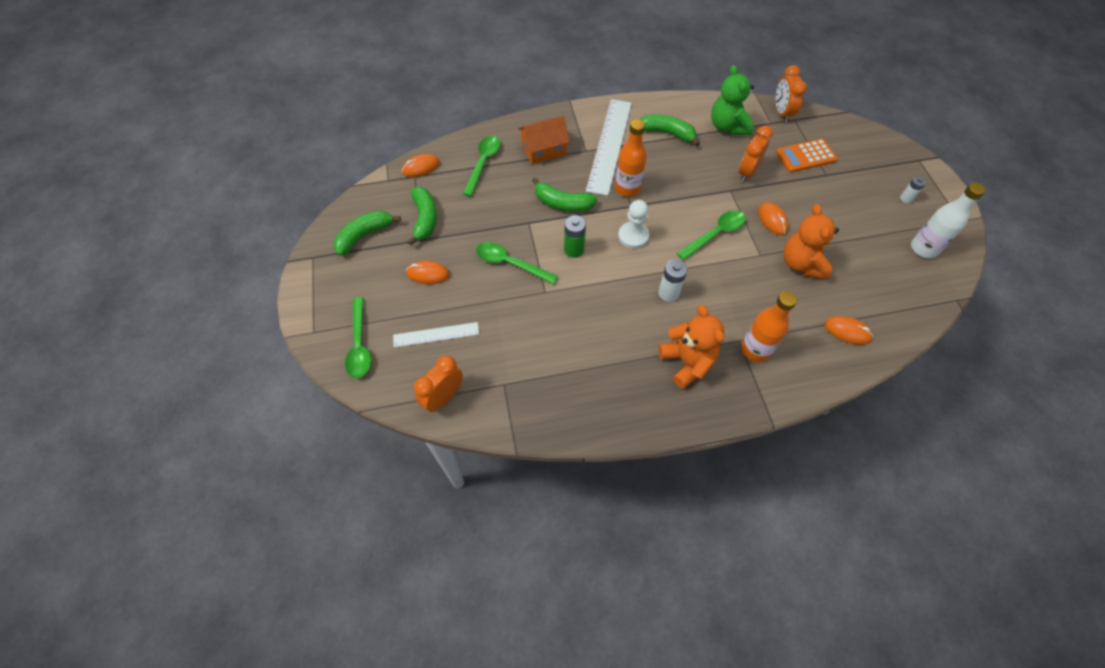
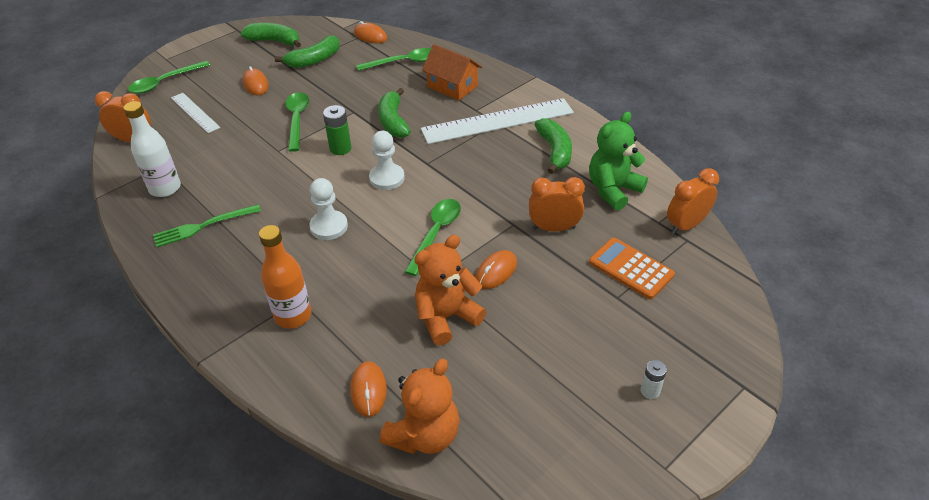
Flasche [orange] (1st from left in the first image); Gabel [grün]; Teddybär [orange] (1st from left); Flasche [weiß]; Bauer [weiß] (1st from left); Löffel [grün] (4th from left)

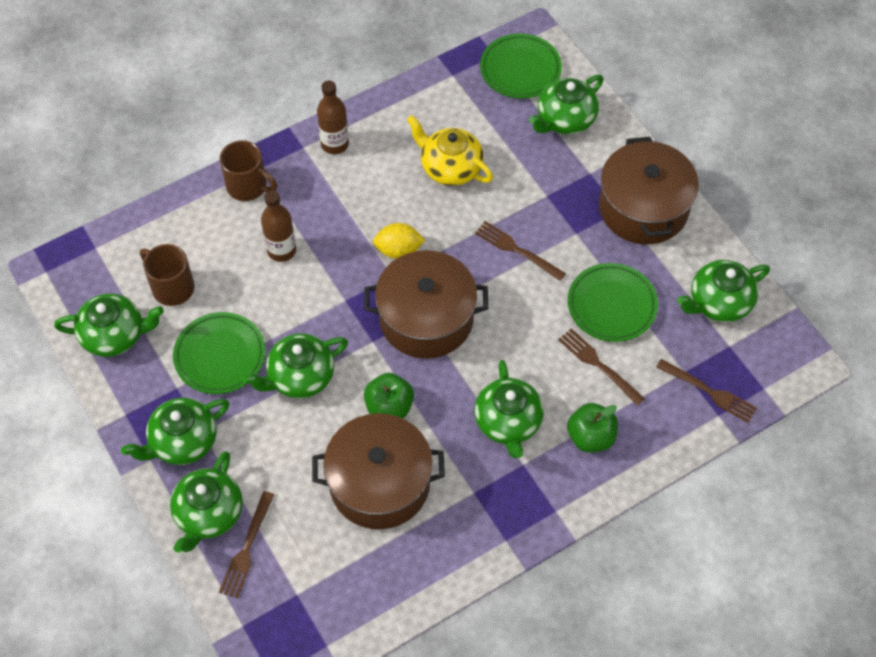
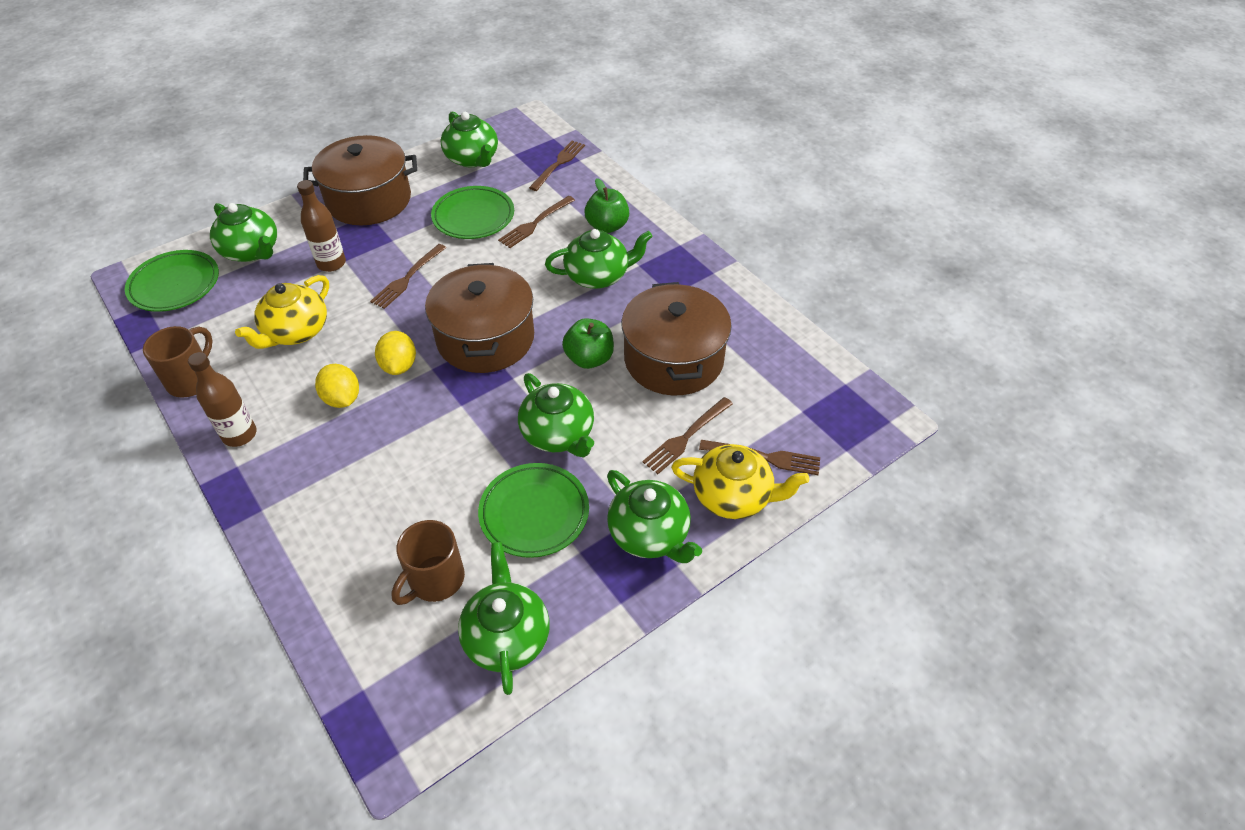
Zitrone [gelb] (1st from left); Gabel [braun] (4th from left); Tasse [braun] (1st from left); Flasche [braun] (2nd from left); Teekanne [gelb] (2nd from left)

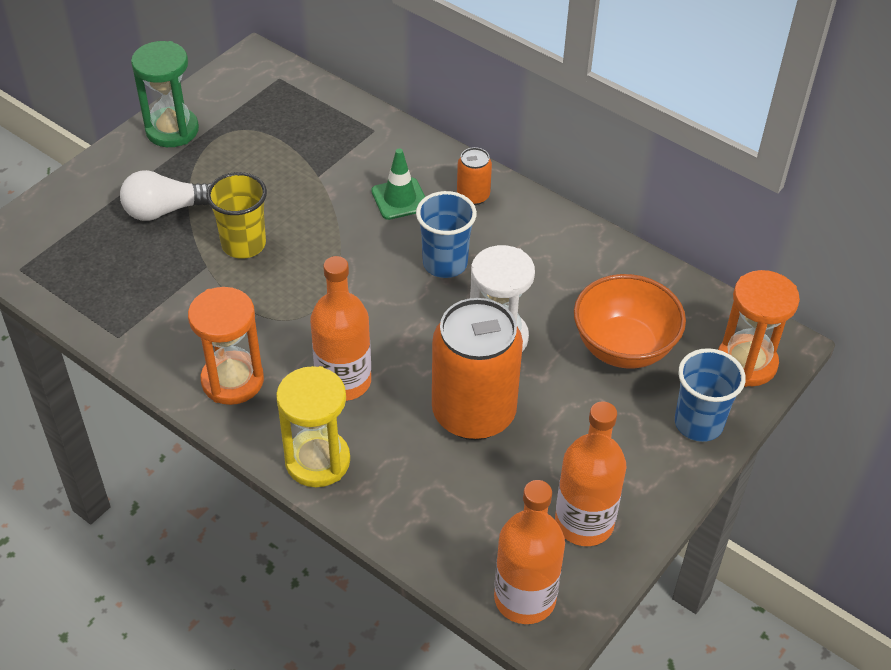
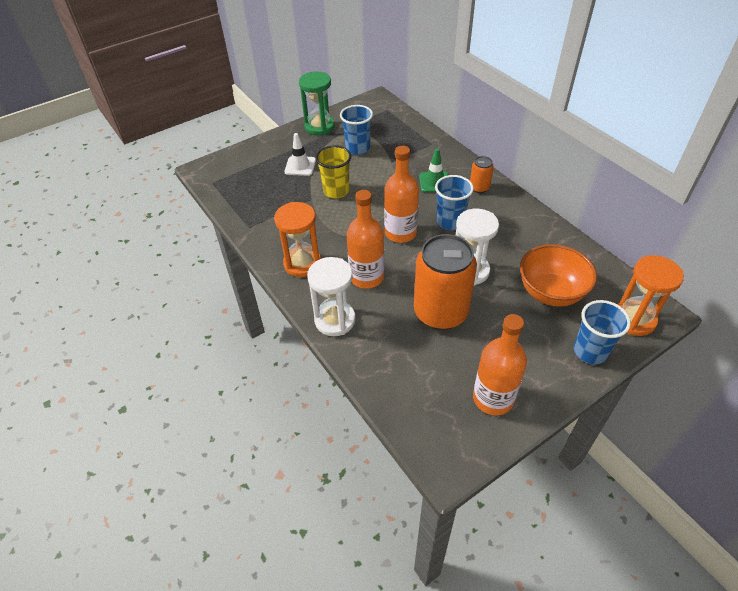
Becher [blau] (1st from left); Flasche [orange] (2nd from left); Leitkegel [weiß]; Sanduhr [weiß] (1st from left)

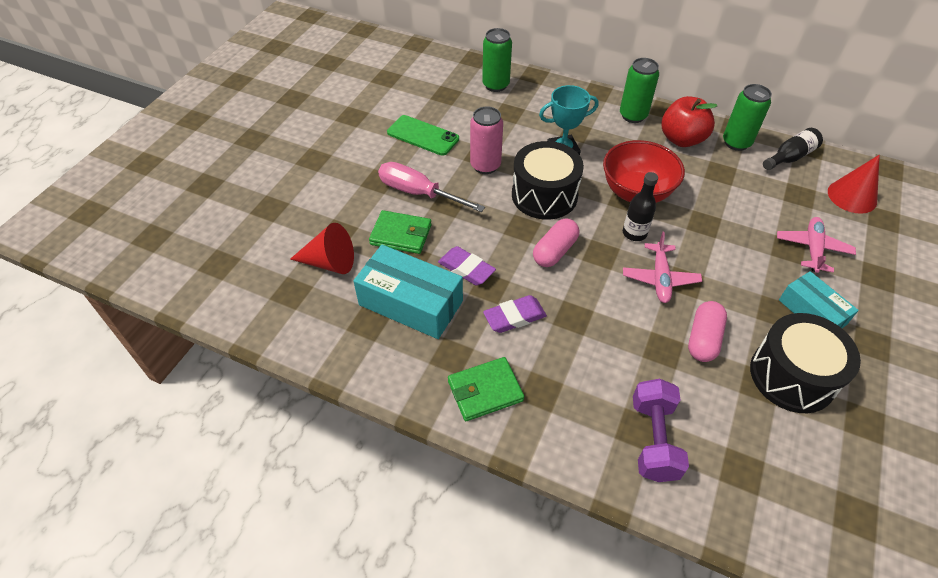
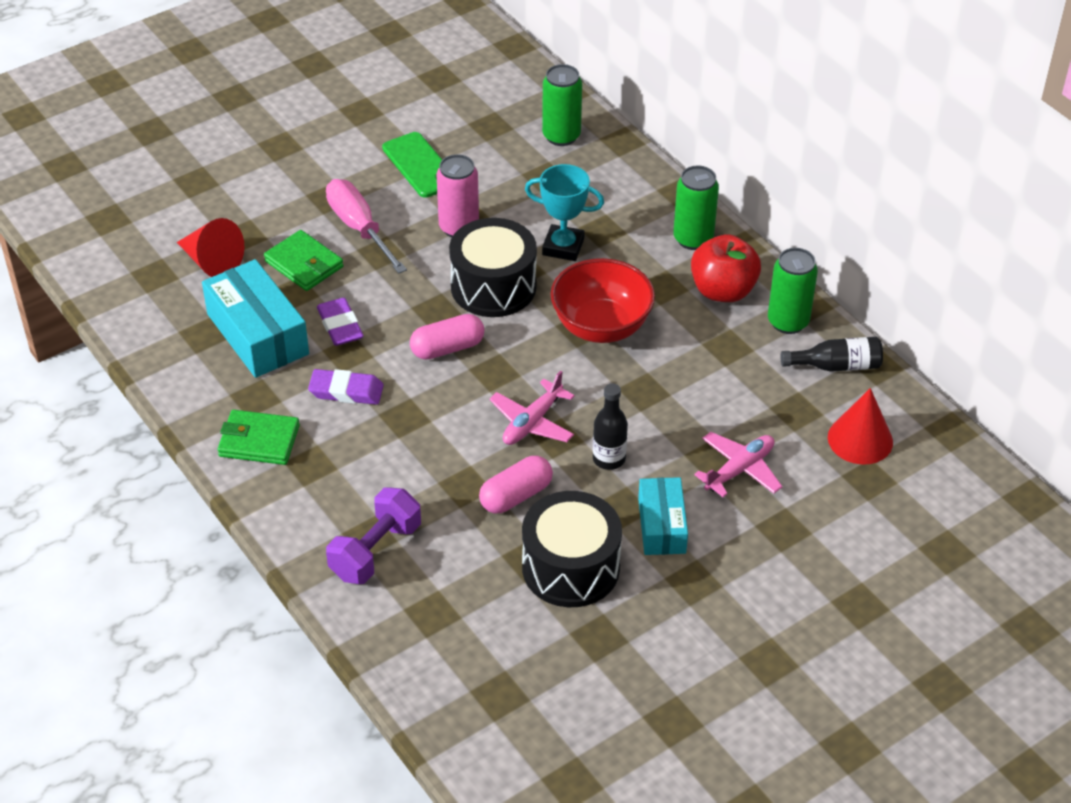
Flasche [schwarz] (1st from left)

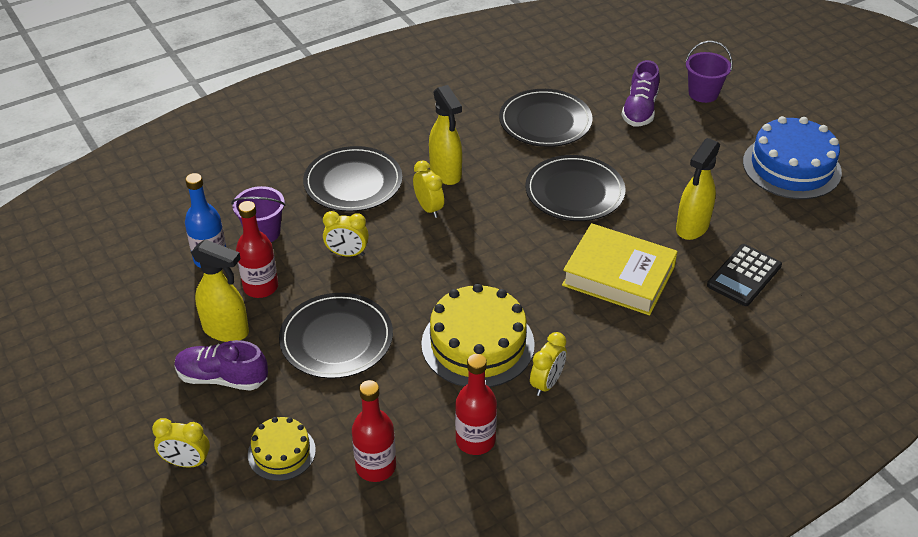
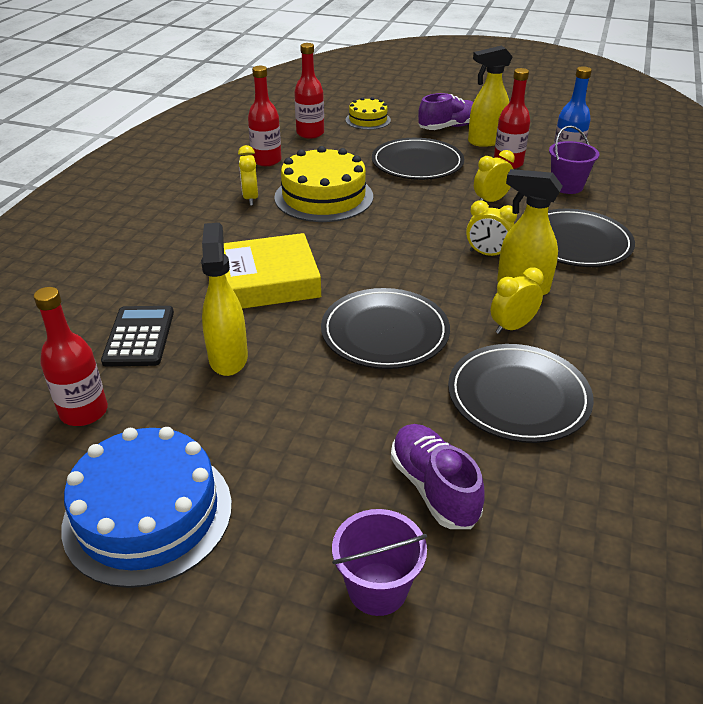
Flasche [rot] (1st from left); Wecker [gelb] (4th from left)

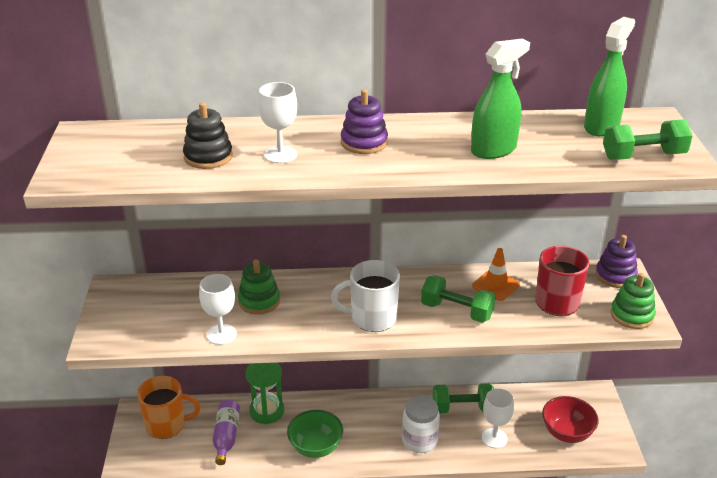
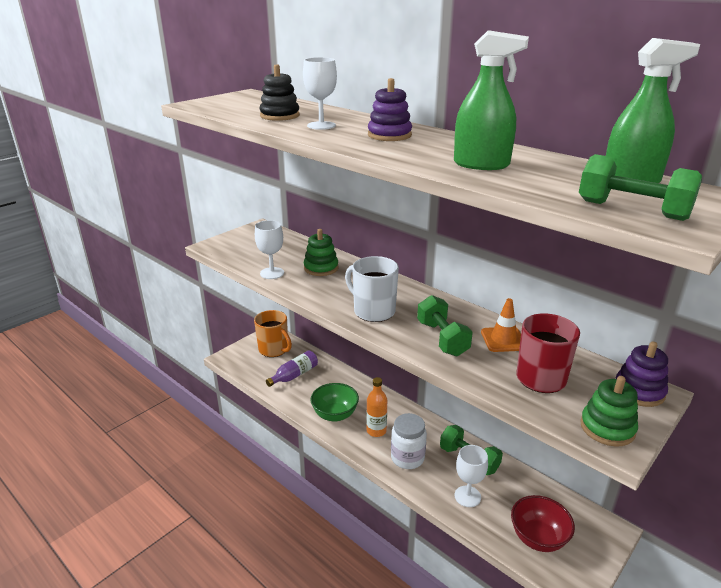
Sanduhr [grün]; Flasche [orange]

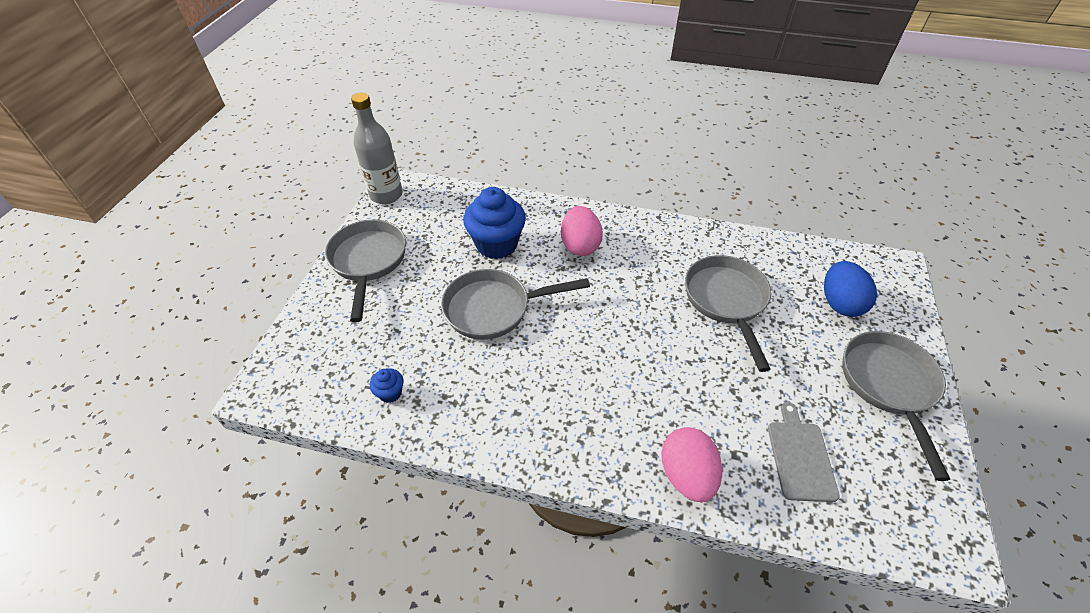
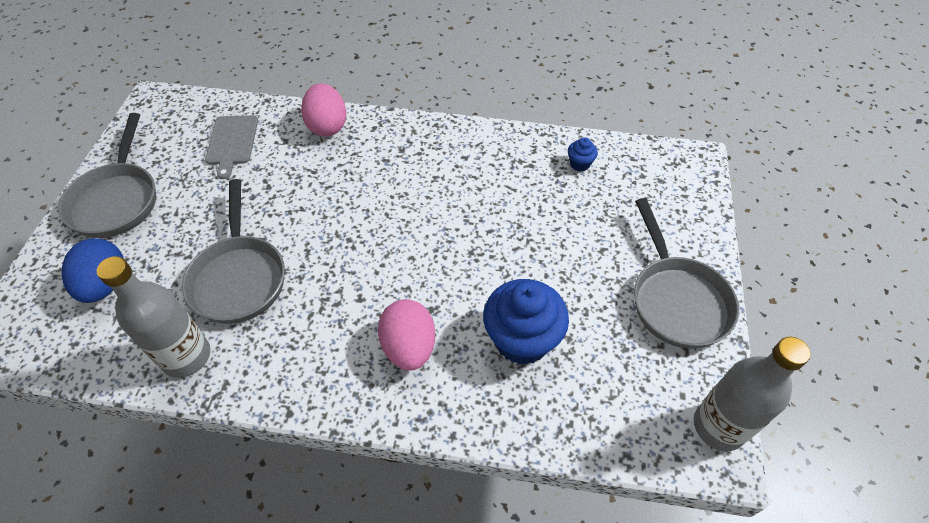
Pfanne [grau] (2nd from left in the first image); Flasche [grau] (1st from left)

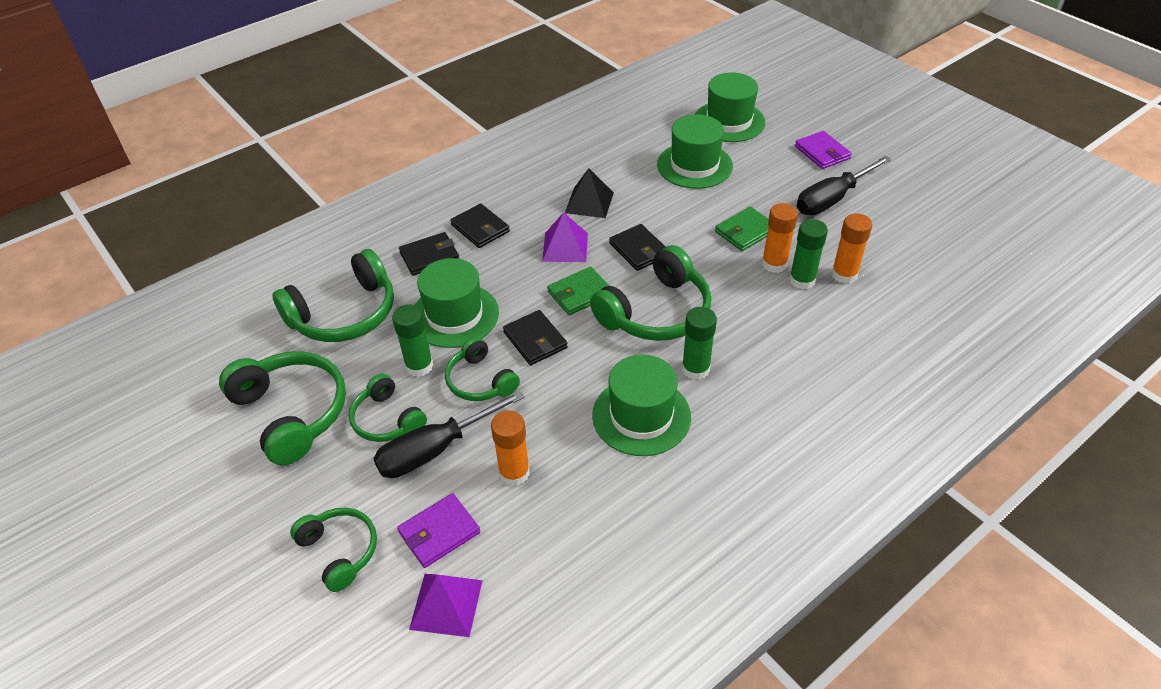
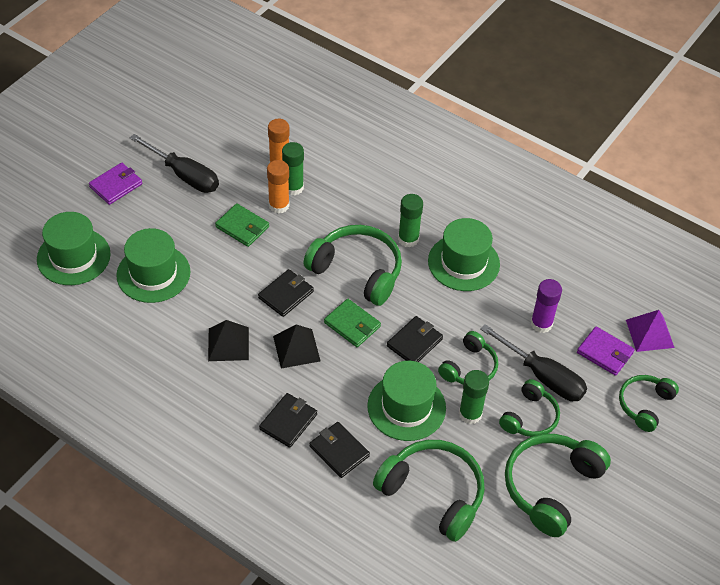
Klebestift [lila]; Pyramide [schwarz] (2nd from left)

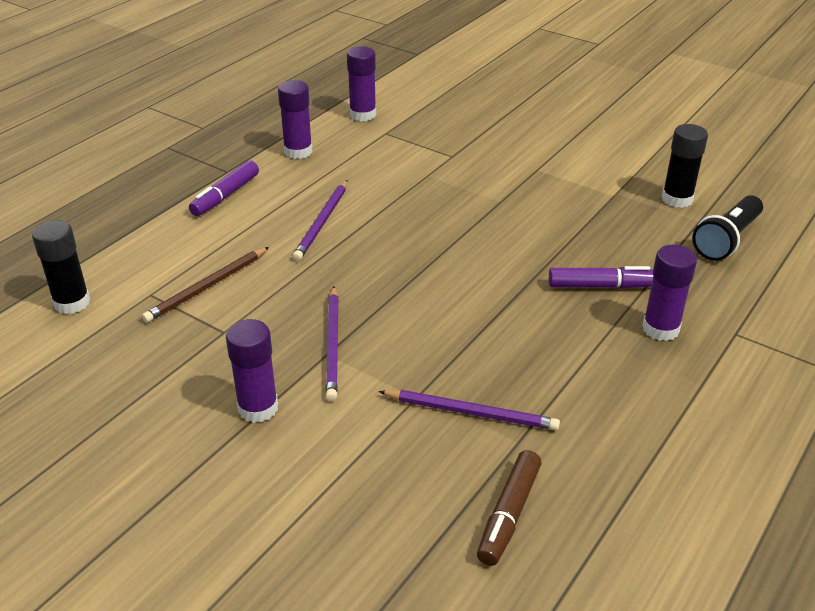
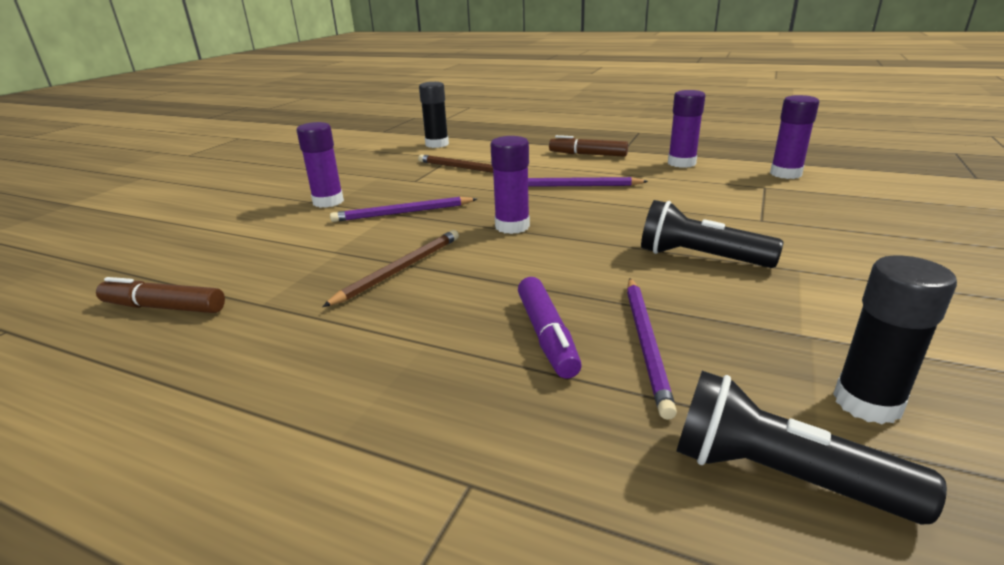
Bleistift [braun] (1st from left); Taschenlampe [schwarz] (1st from left); Bleistift [lila] (3rd from left); Klebestift [lila] (2nd from left); Filzstift [braun] (2nd from left)

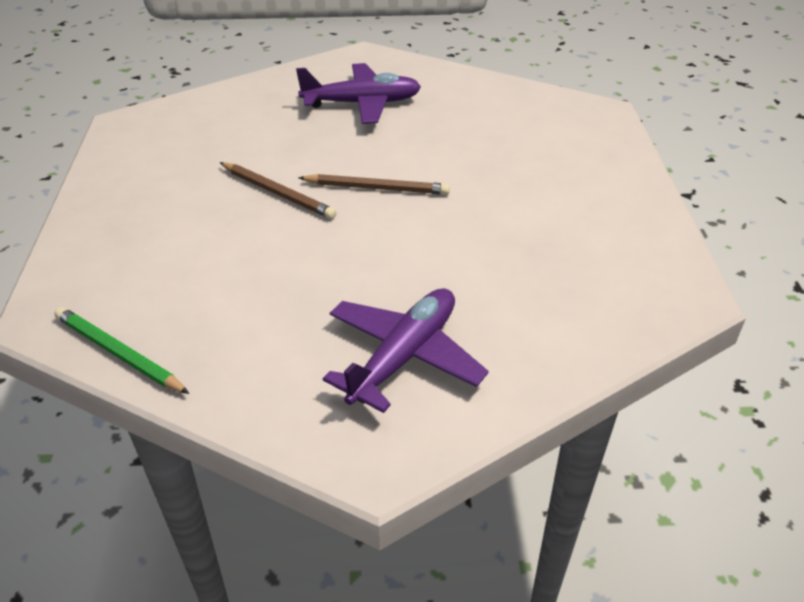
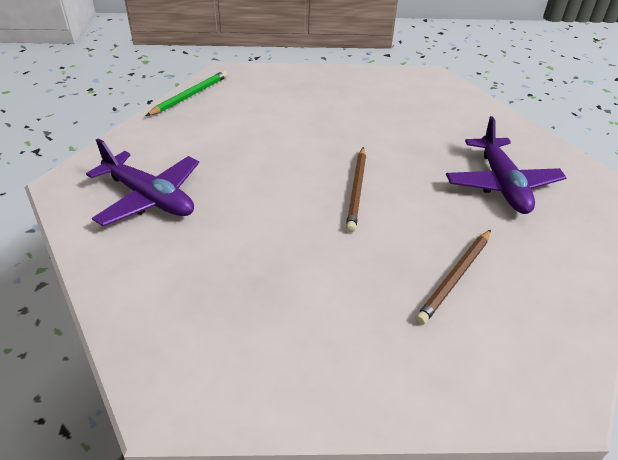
Bleistift [braun] (2nd from left)

